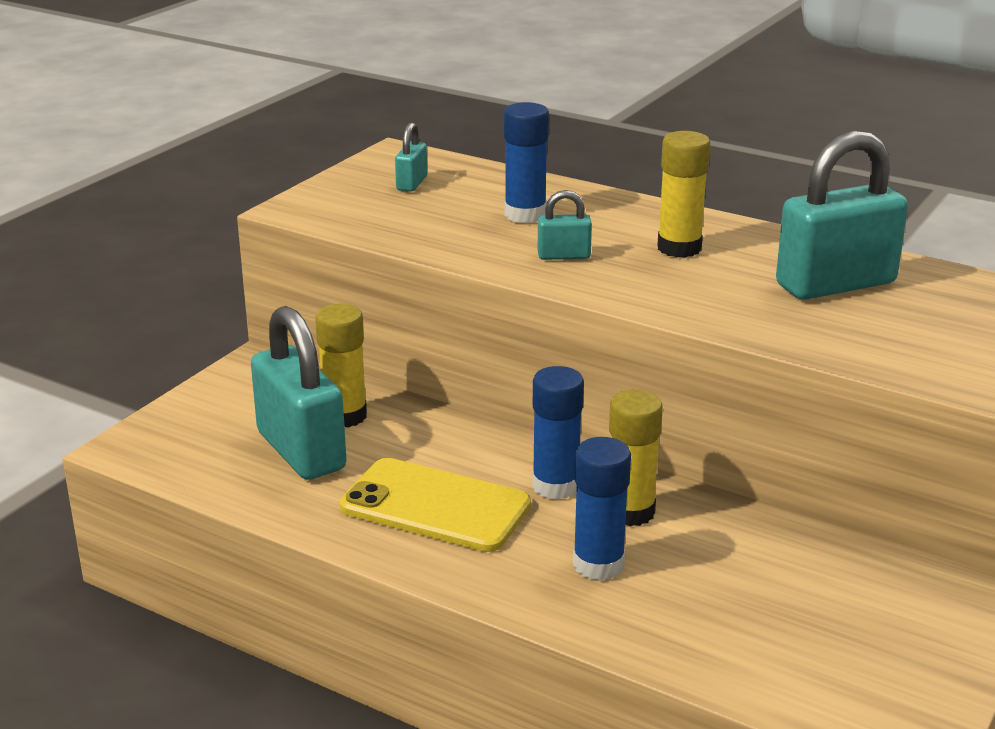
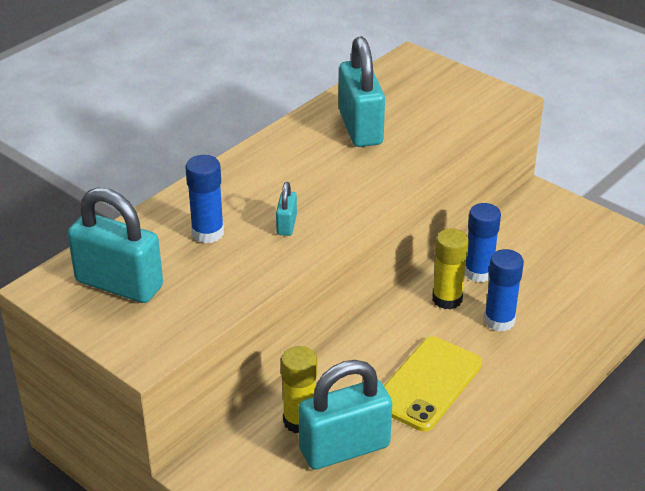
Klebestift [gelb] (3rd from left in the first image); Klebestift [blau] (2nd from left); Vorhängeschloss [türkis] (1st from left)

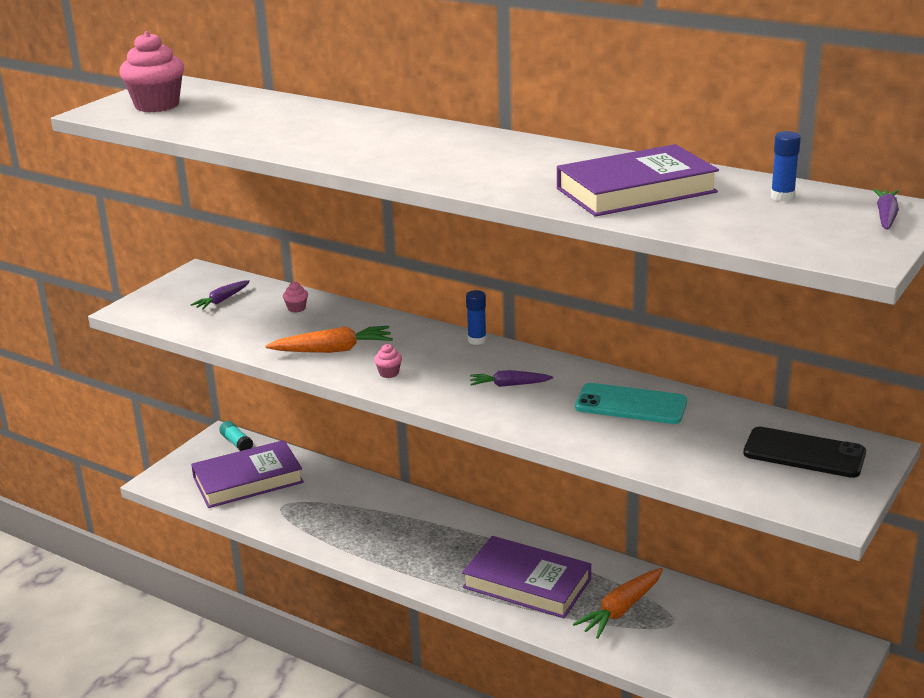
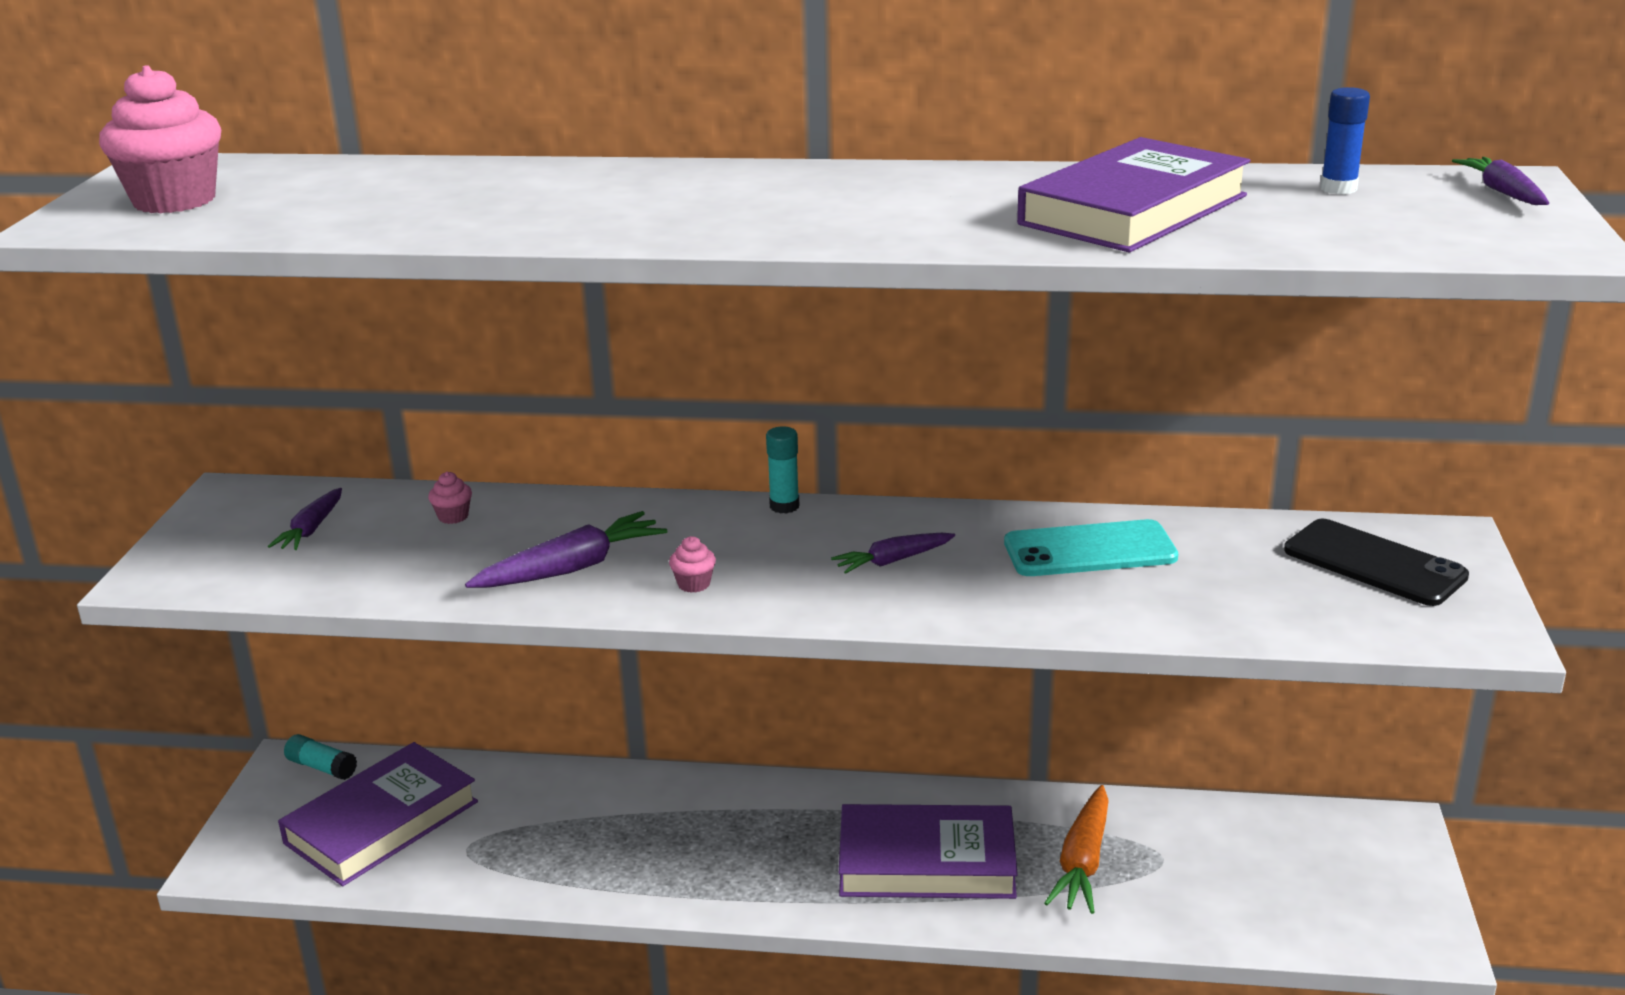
Karotte [lila] (2nd from left); Klebestift [türkis] (2nd from left); Handy [schwarz]

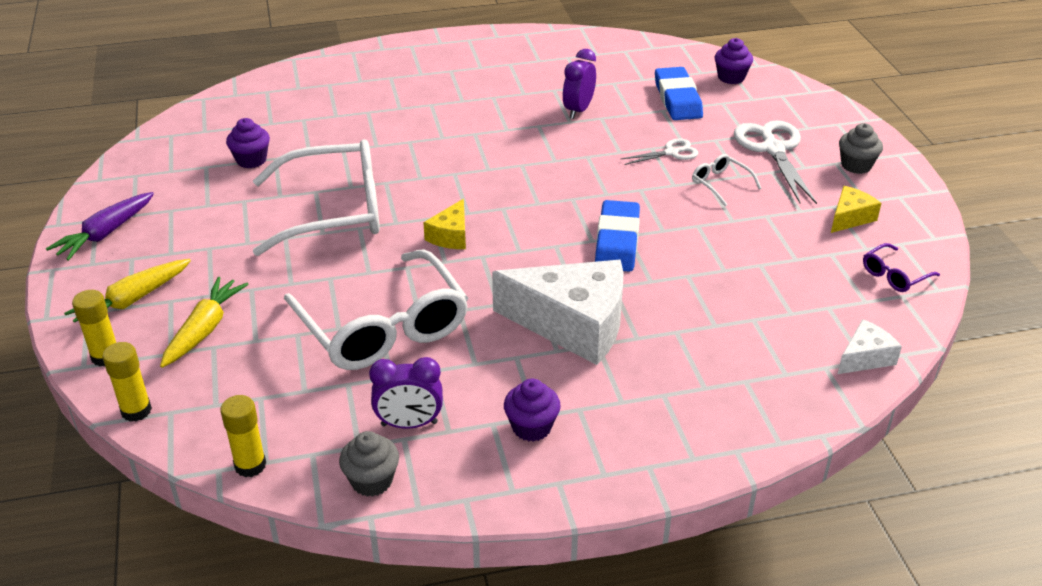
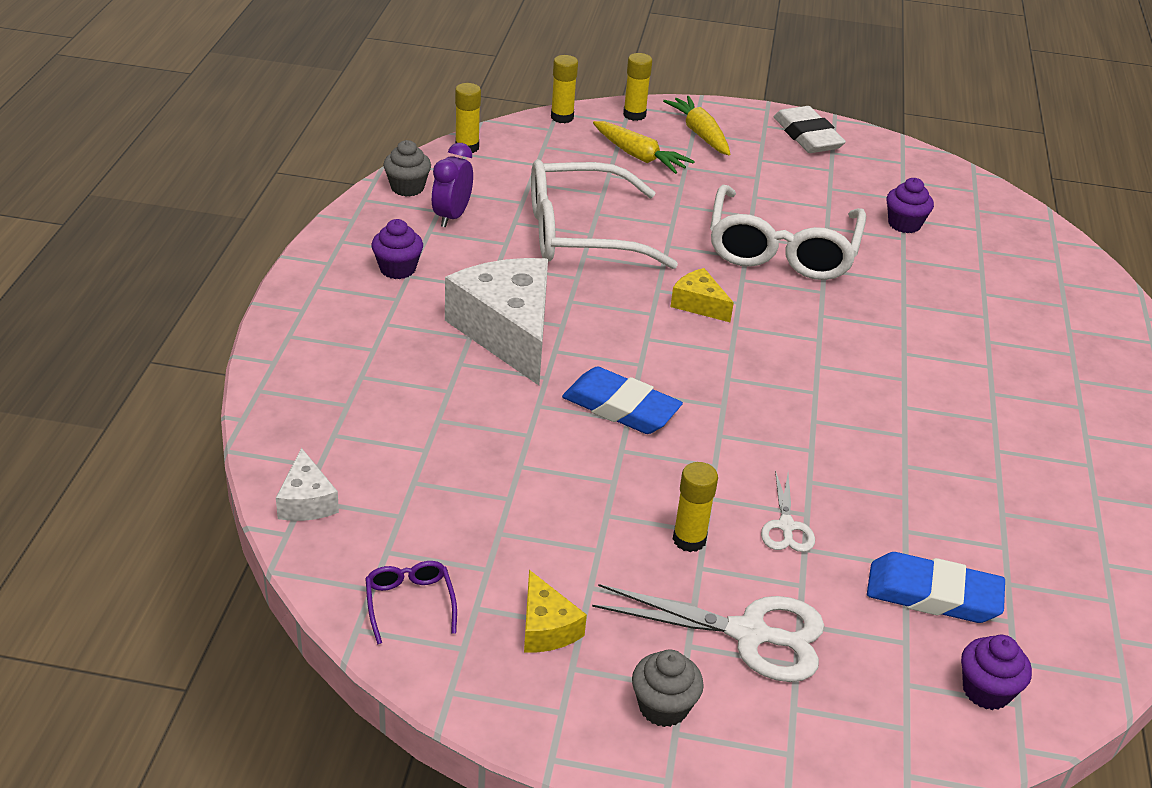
Wecker [lila] (2nd from left in the first image); Radiergummi [weiß]; Klebestift [gelb] (4th from left); Käse [weiß] (2nd from left)

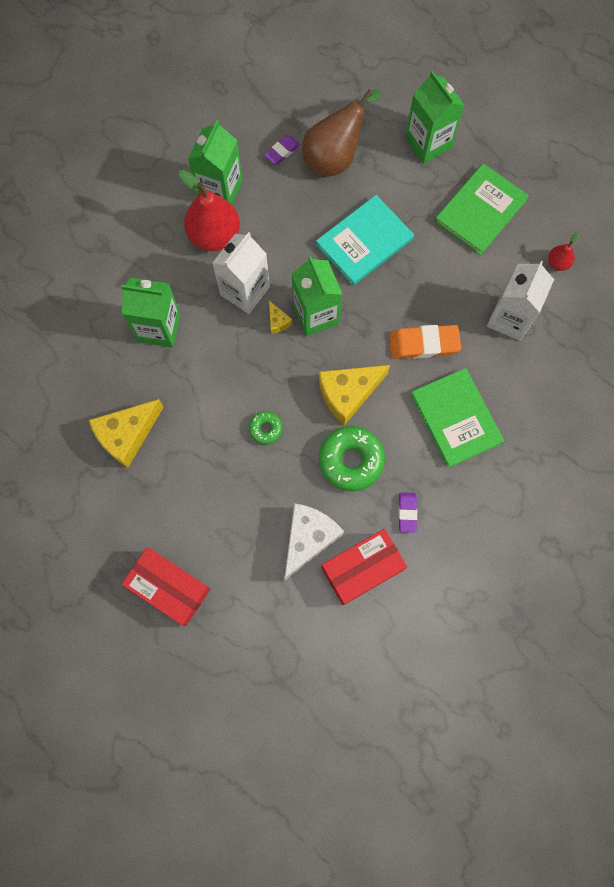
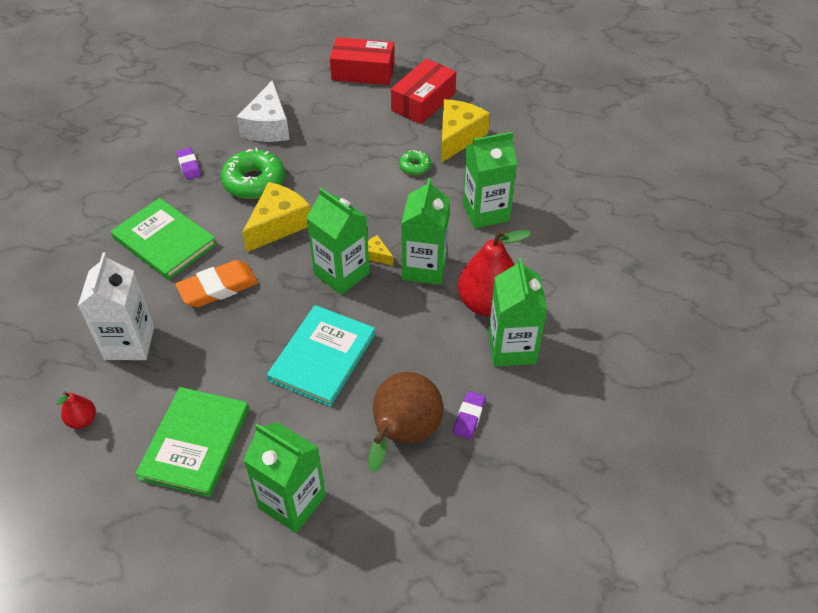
Donut [grün] (2nd from left); Schachtel [rot] (2nd from left); Getränkekarton [grün] (3rd from left)

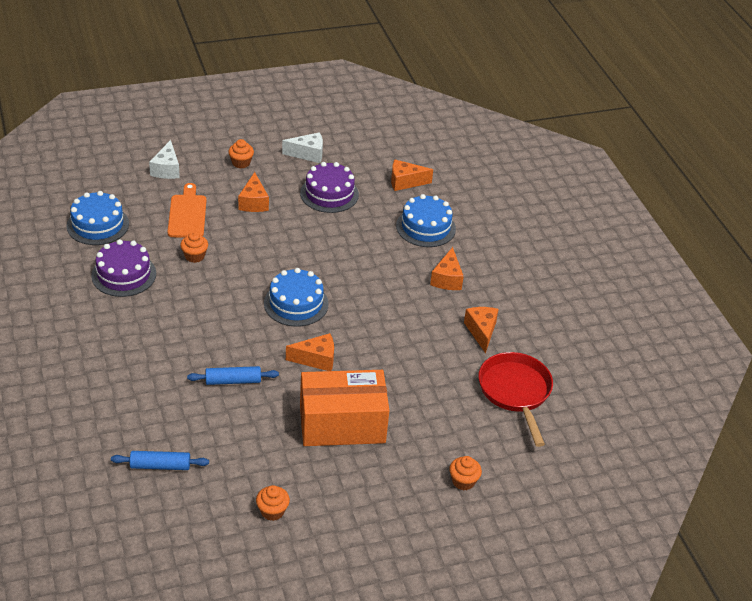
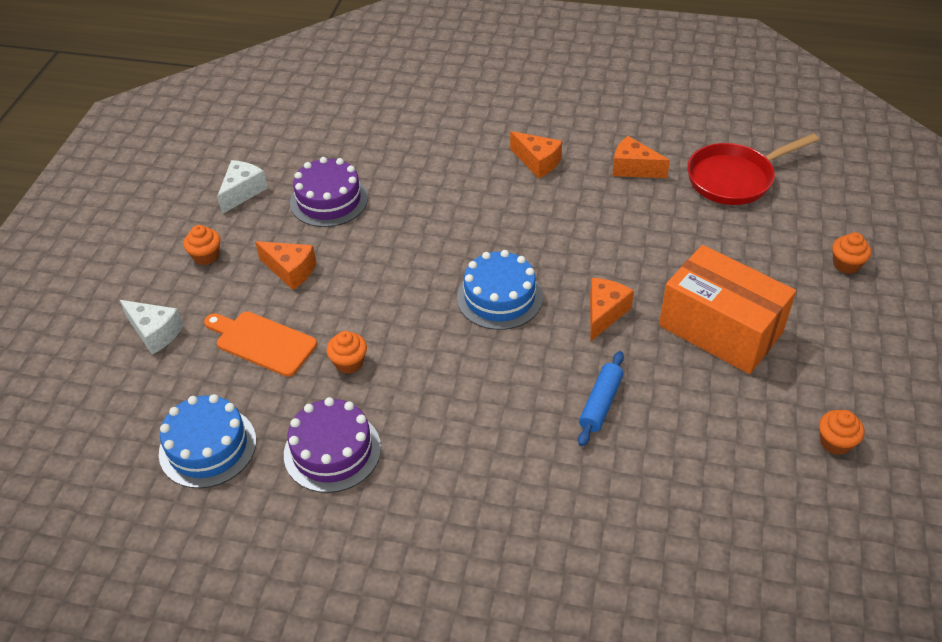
Nudelholz [blau] (1st from left in the first image); Käse [orange] (3rd from left in the first image); Kuchen [blau] (3rd from left in the first image); Schachtel [orange]; Pfanne [rot]

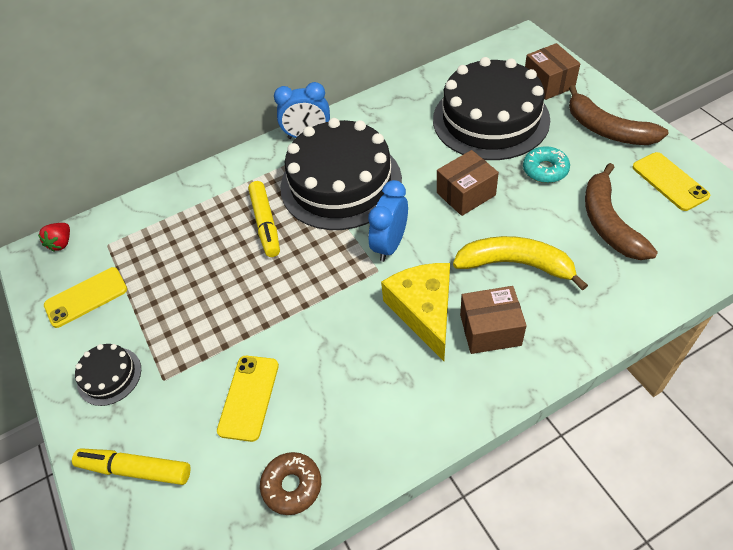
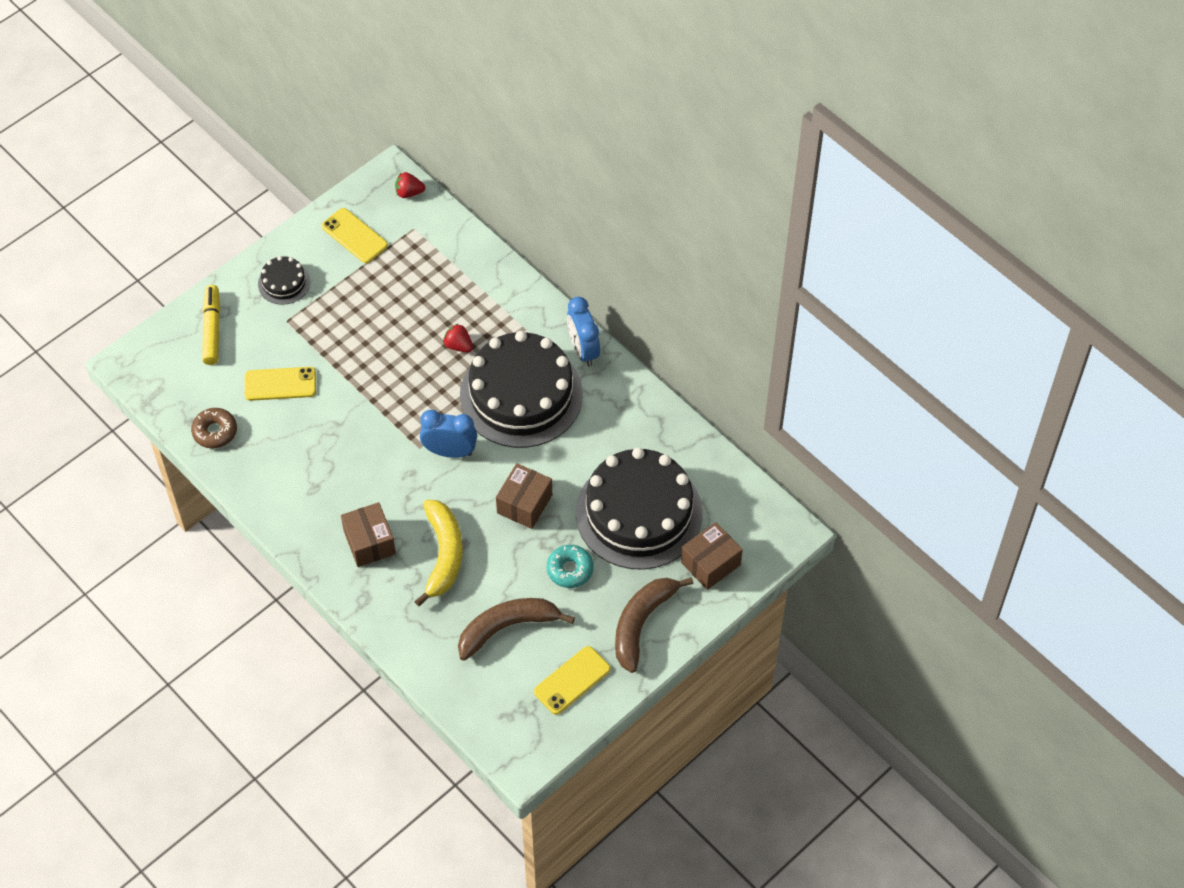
Käse [gelb]; Erdbeere [rot] (2nd from left); Schachtel [braun] (2nd from left)

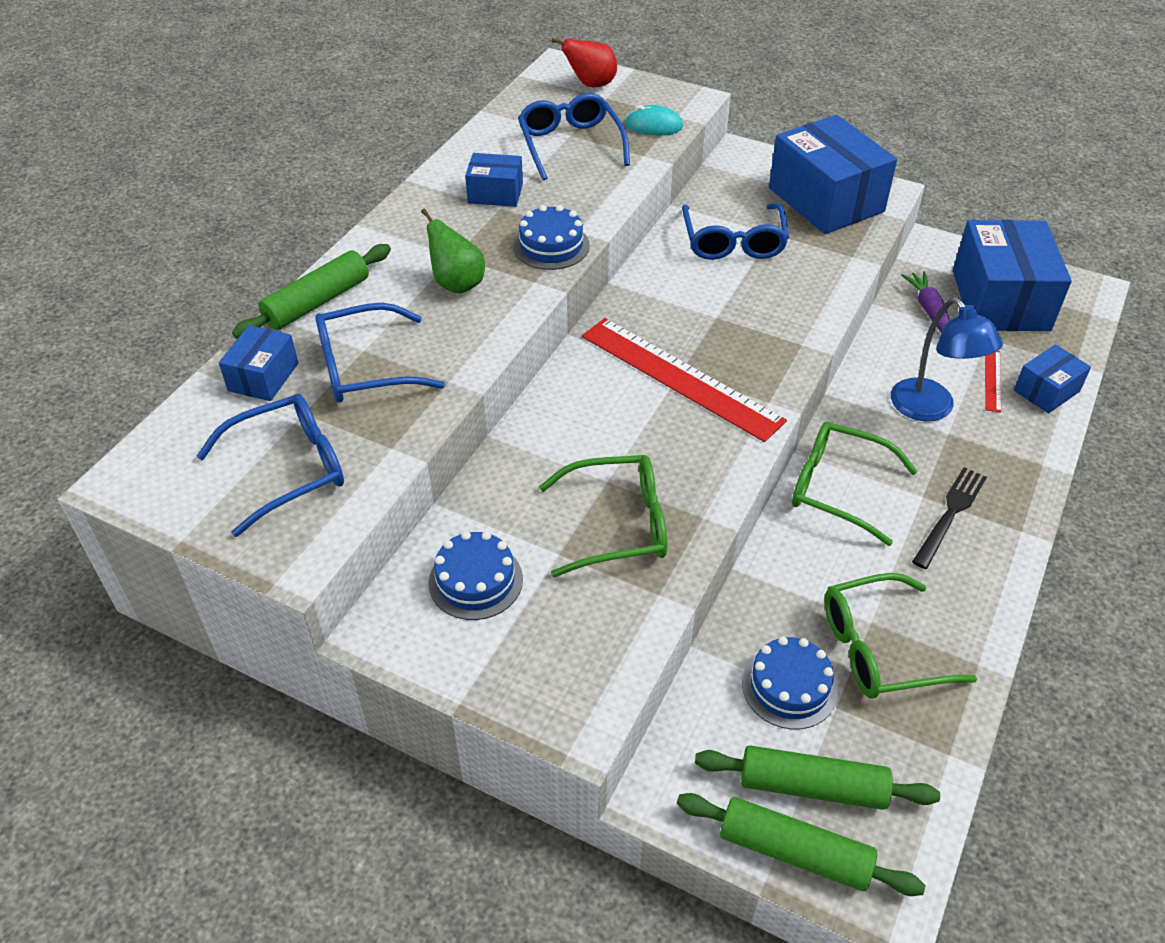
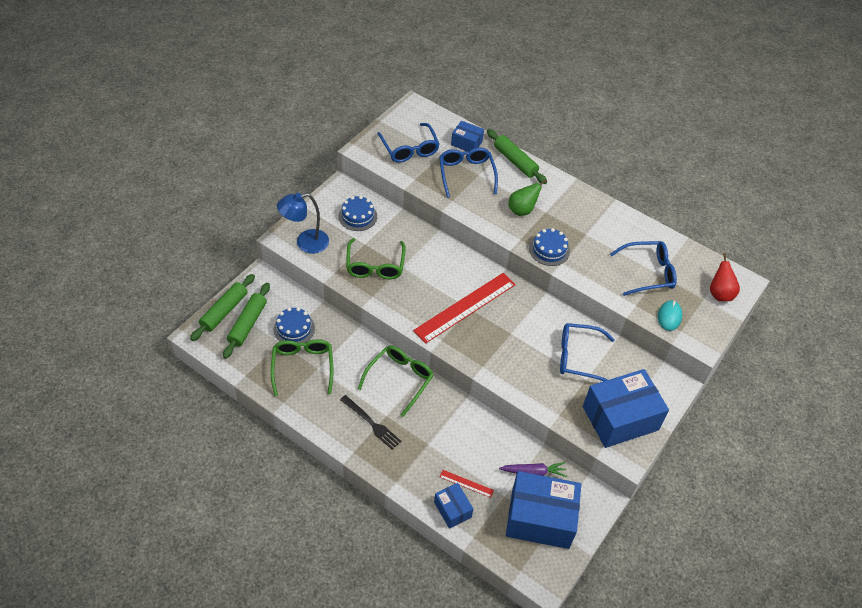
Schachtel [blau] (2nd from left in the first image); Lampe [blau]

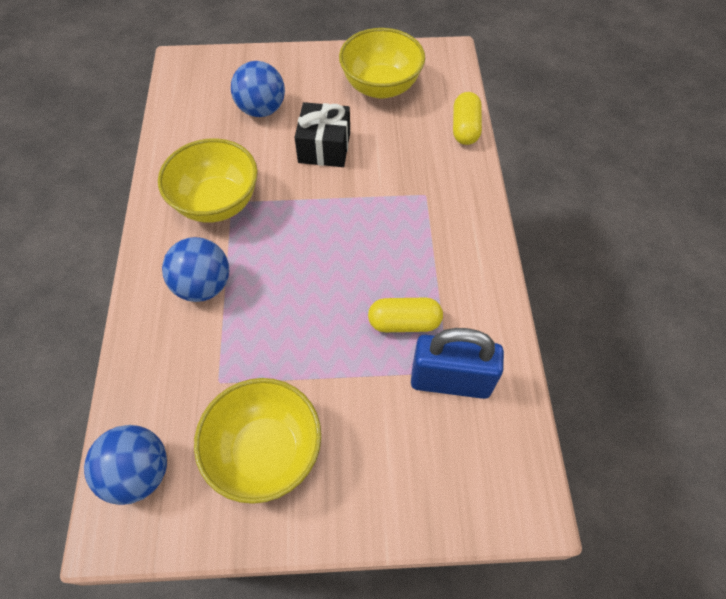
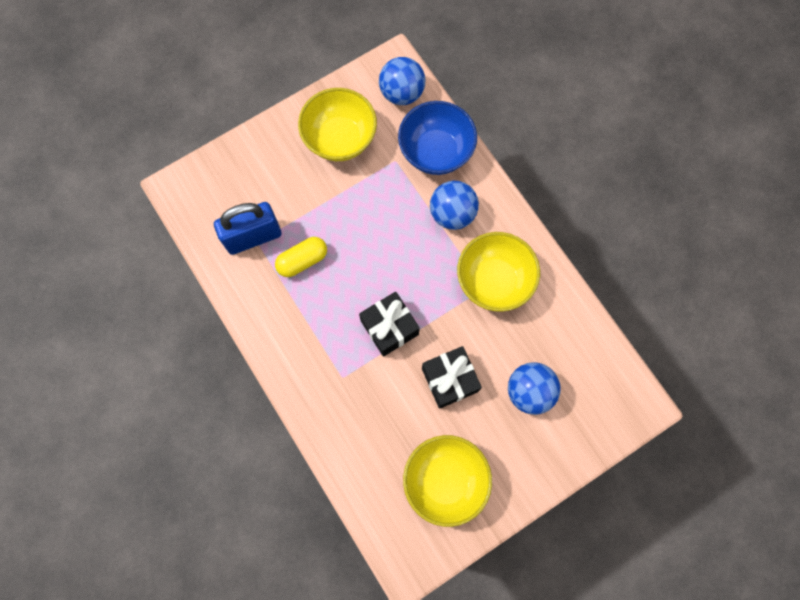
Kapsel [gelb] (2nd from left in the first image); Geschenk [schwarz] (1st from left); Schüssel [blau]

